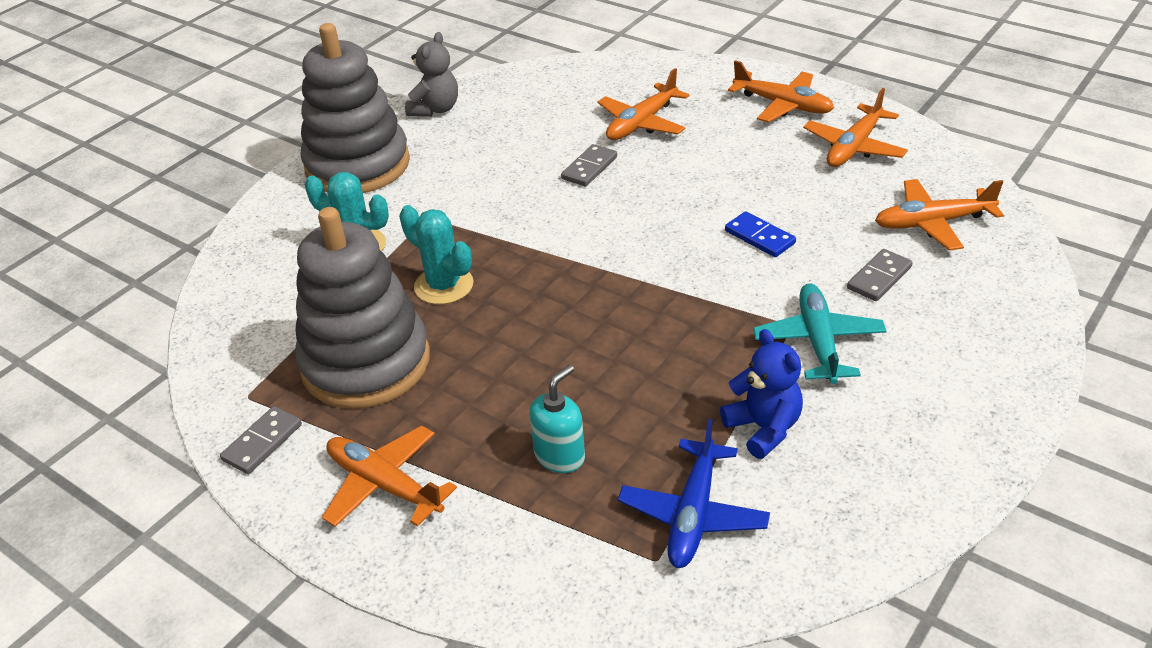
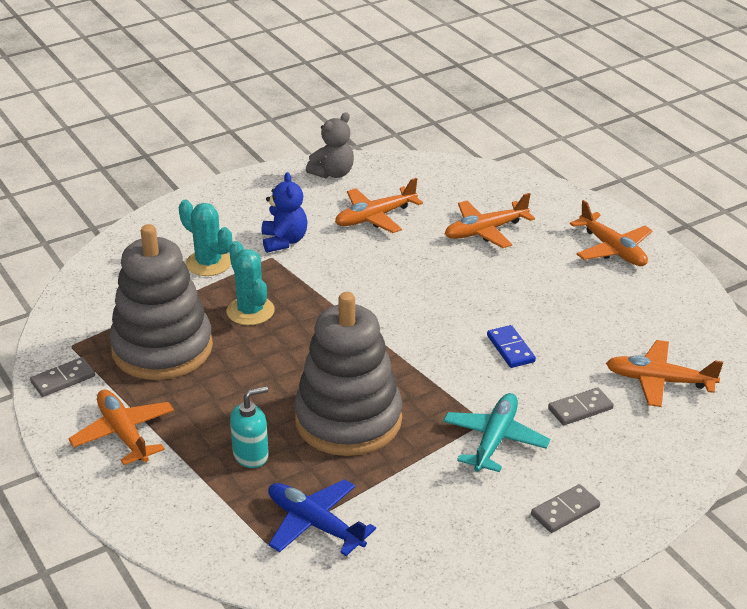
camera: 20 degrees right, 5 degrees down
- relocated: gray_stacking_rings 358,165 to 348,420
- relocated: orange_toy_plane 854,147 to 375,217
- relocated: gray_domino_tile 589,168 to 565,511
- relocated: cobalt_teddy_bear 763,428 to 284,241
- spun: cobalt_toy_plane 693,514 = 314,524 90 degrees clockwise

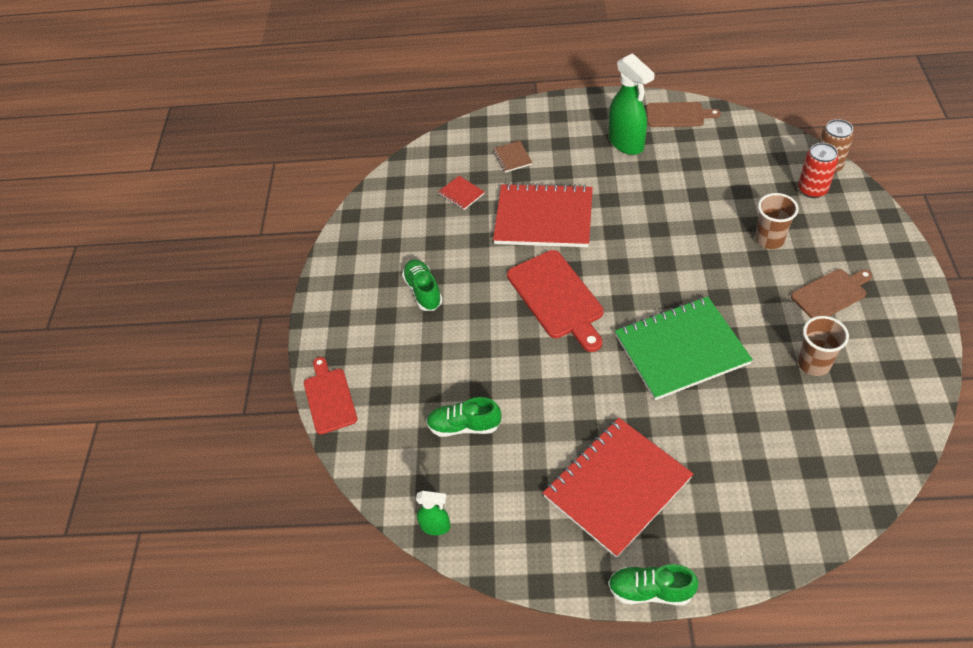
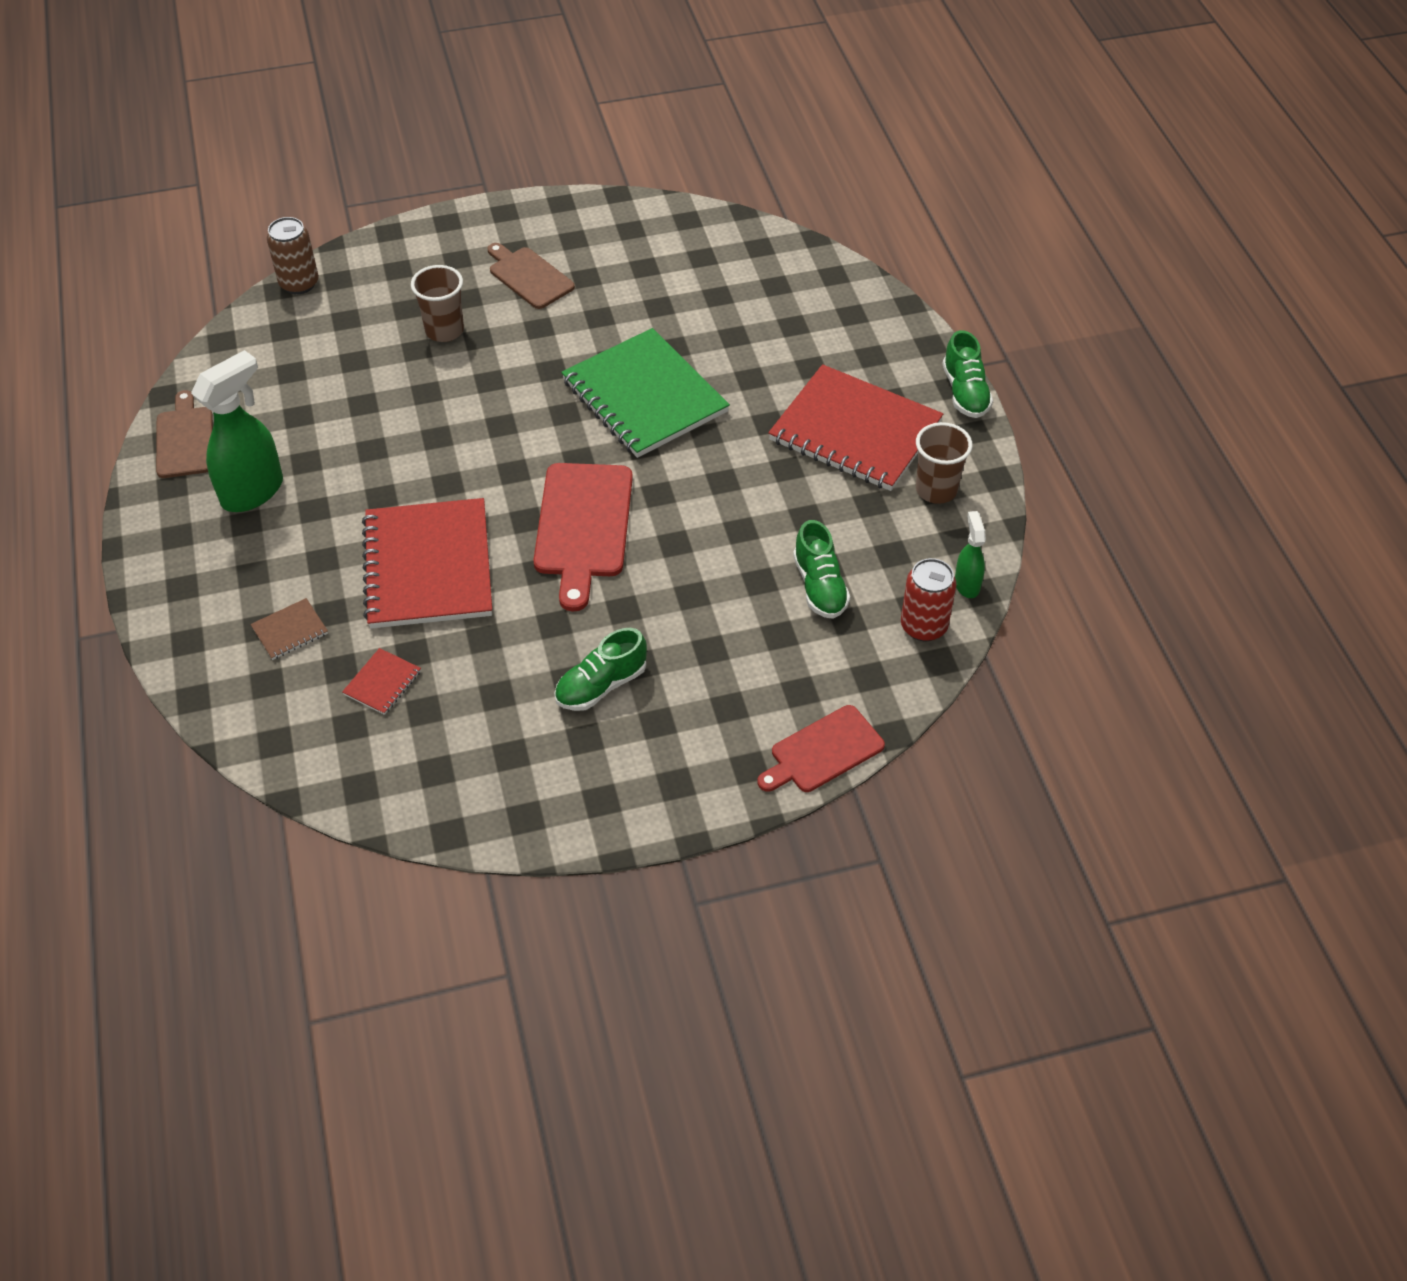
camera: 110 degrees left, 0 degrees up
- relocated: scarlet_can 812,189 to 923,626
- spun: scarlet_bread_board 557,297 = 583,526 135 degrees clockwise
- relocated: brown_beaker 814,364 to 936,490

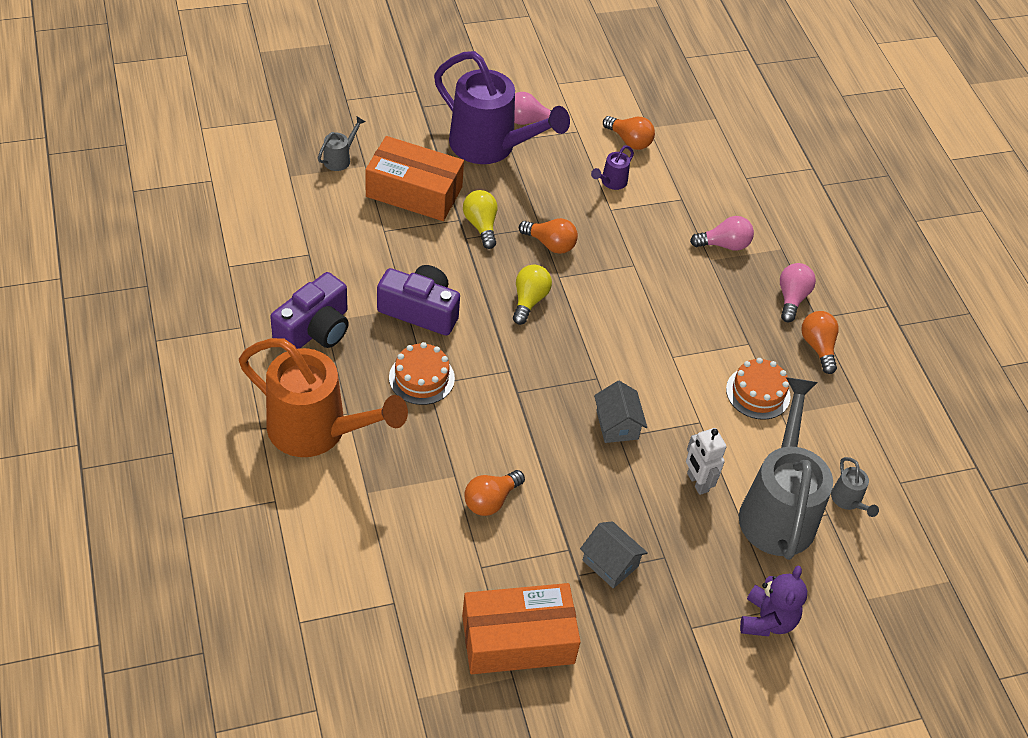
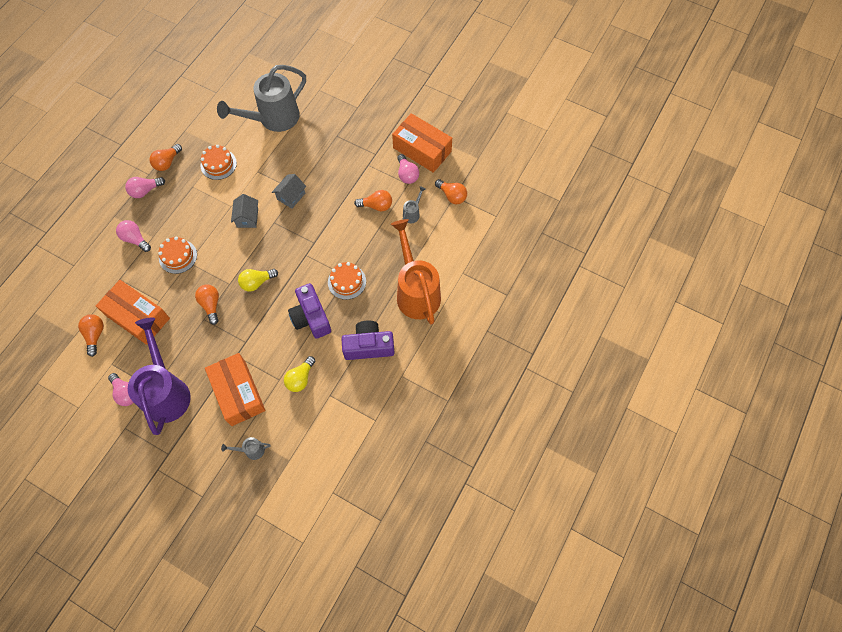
camera: 130 degrees left, 15 degrees up
- exchanged: violet_sprinkling_can 611,182 to orange_box 138,317
- relocated: golden_lightbulb 481,225 to 300,378
- missing: pure_white_robot_figure 697,482
- relocated: gray_sprinkling_can 848,501 to 412,213
- relocated: gray_cottage 610,563 to 247,218
- missing: violet_teddy_bear 767,620
- appeared: rose-pink_lightbulb 407,174
- appeared: orange_lightbulb 452,196
- appeared: orange_gateau 178,256

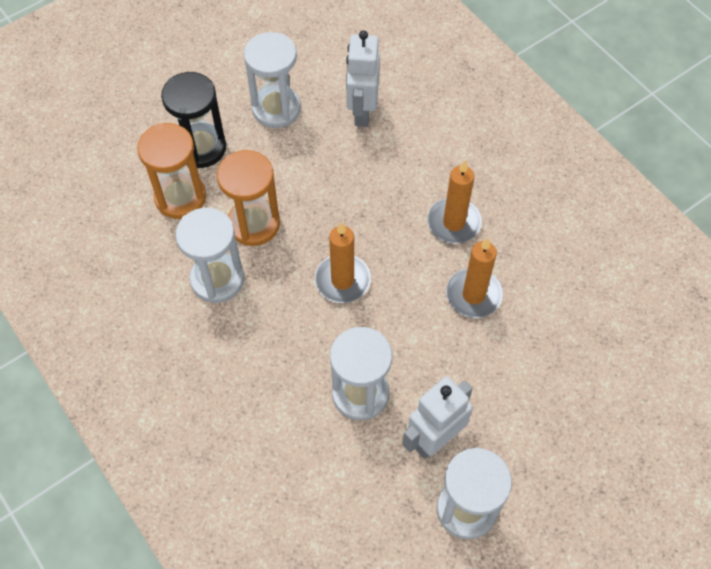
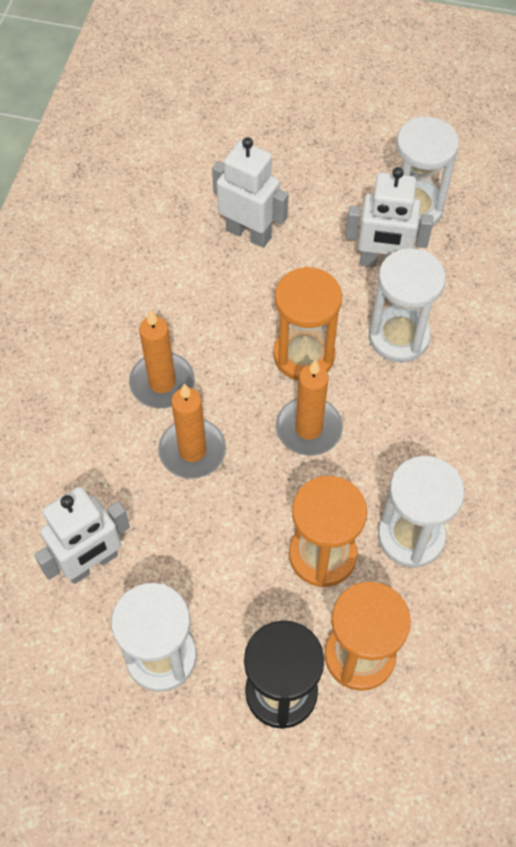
camera: 130 degrees left, 0 degrees up
- relocated: orange_wax_candle 473,295 to 192,451
- appeared: pure_white_robot_figure 249,233
- appeared: orange_sandglass 304,355

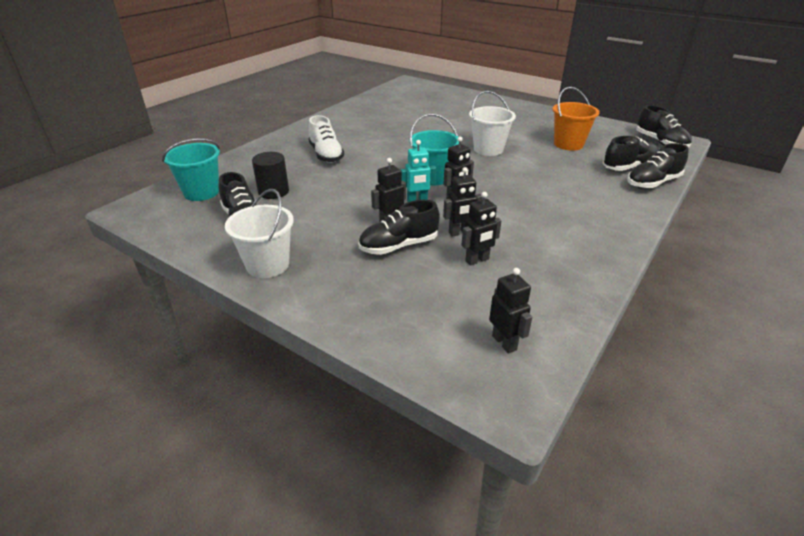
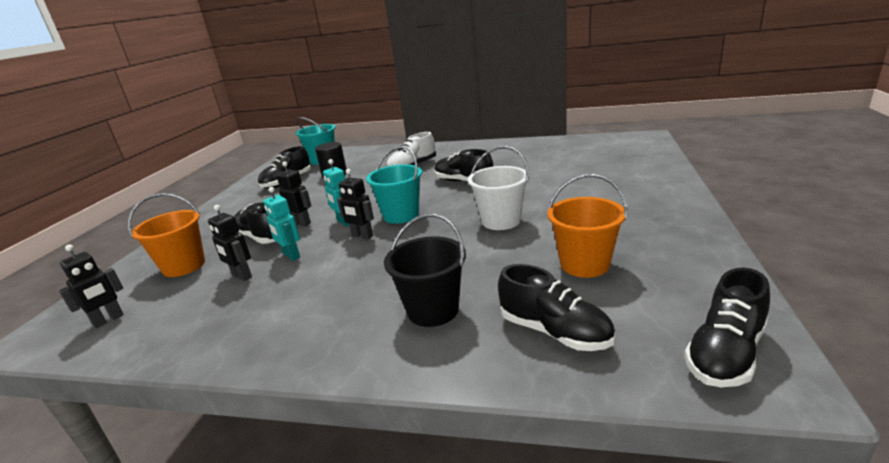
camera: 70 degrees right, 10 degrees down
- relocated: jet-black_lace-up_shoe 653,183 to 463,181
- colour: jet-black_robot_figure 460,233 to teal_robot_figure 291,256
- missing: pure_white_pail 268,265
- appeared: orange_pail 184,266
- appeared: jet-black_pail 433,310

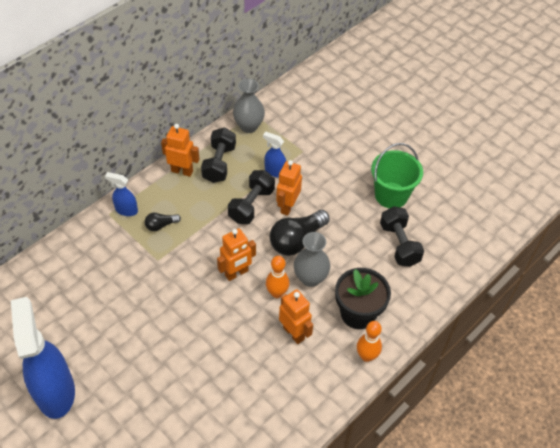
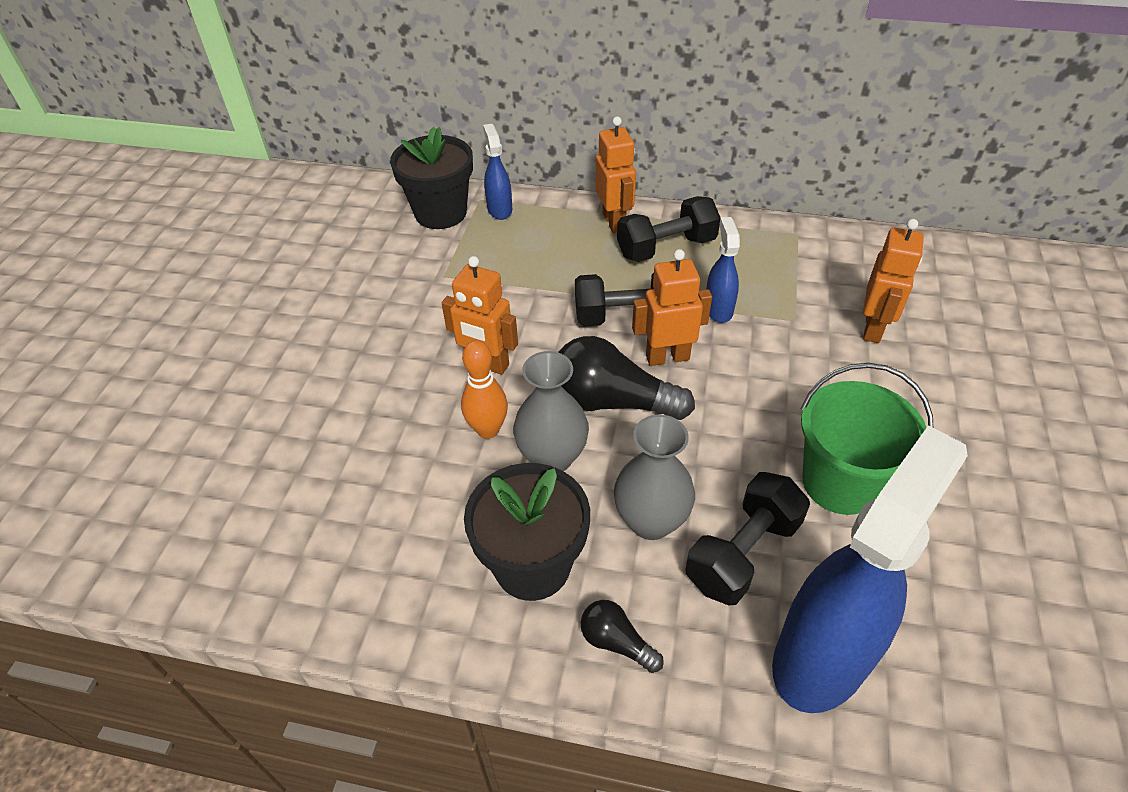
camera: 60 degrees right, 5 degrees down
- relocated: gray_flower_vase 249,126 to 651,521
- relocated: jet-black_lightbulb 161,225 to 616,642
- relocated: orange_robot_figure 294,333 to 873,328
- relocated: cobalt_spray_bottle 55,391 to 822,656
- missing: orange_skittle 366,356
- appeared: jet-black_plant_pot 440,213

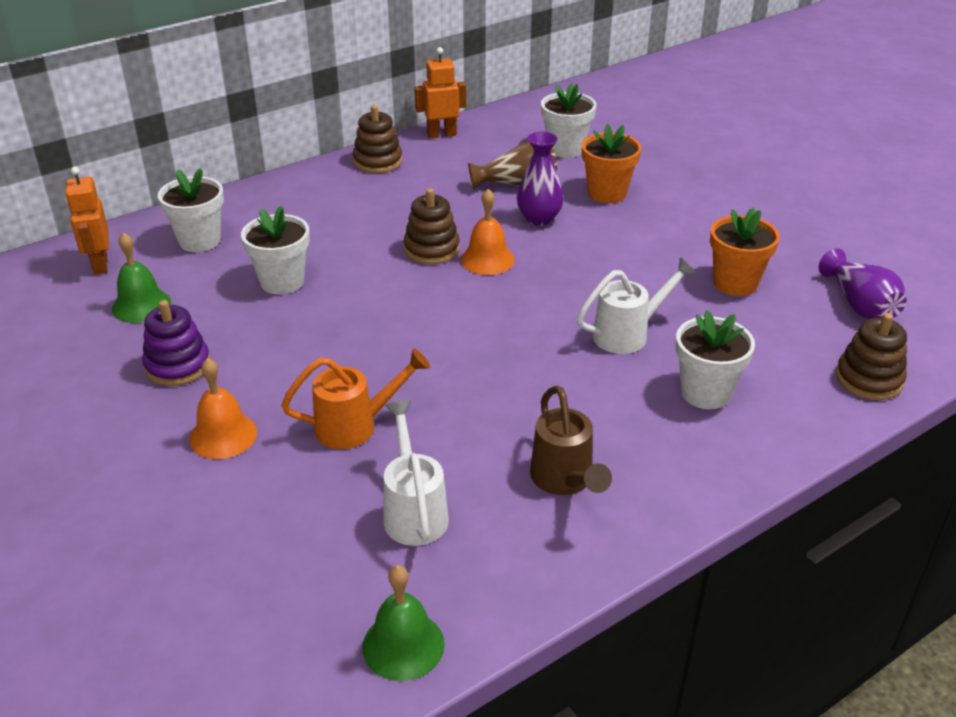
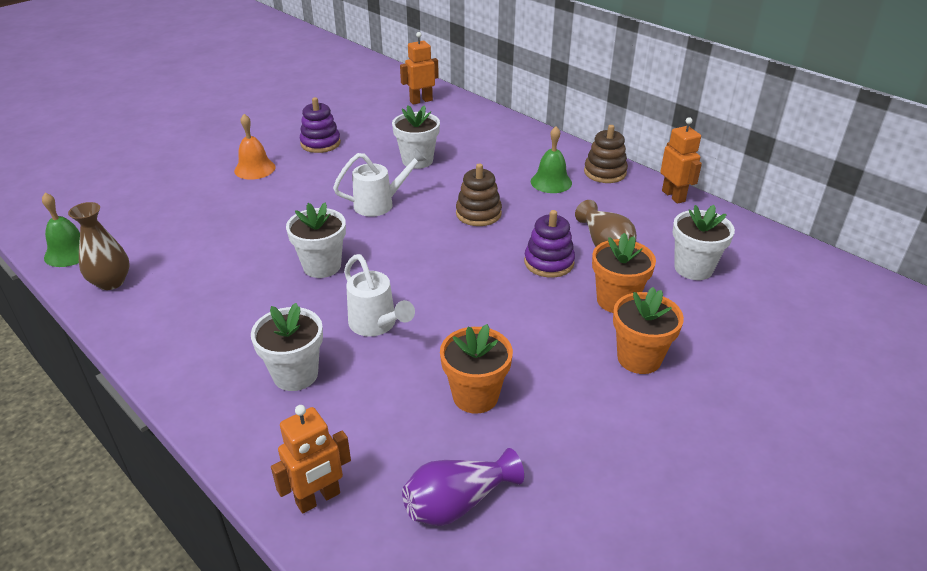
camera: 80 degrees right, 0 degrees up
- exchanged: violet_flower_vase 539,218 to violet_stacking_rings 549,262
- relocated: pure_white_plant_pot 199,240 to 322,266
- missing: orange_hand_bell 487,259
- relocated: leaf-green_hand_bell 141,305 to 551,182
- exchanged: brown_stacking_rings 868,379 to orange_robot_figure 318,499
- missing: orange_sprinkling_can 356,426
- missing: brown_sprinkling_can 565,481
- relocated: pure_white_sprinkling_can 414,510 to 380,204
- appeared: brown_flower_vase 111,282
- appeared: orange_plant_pot 639,358

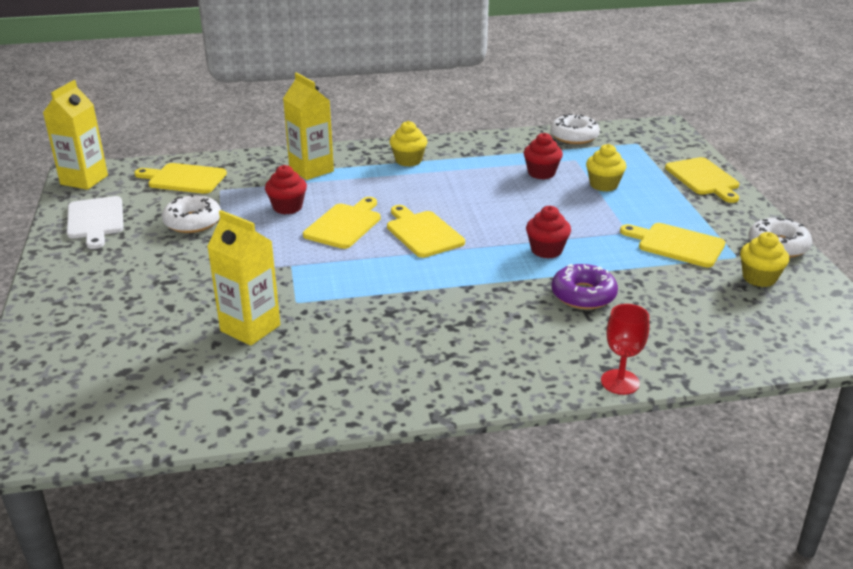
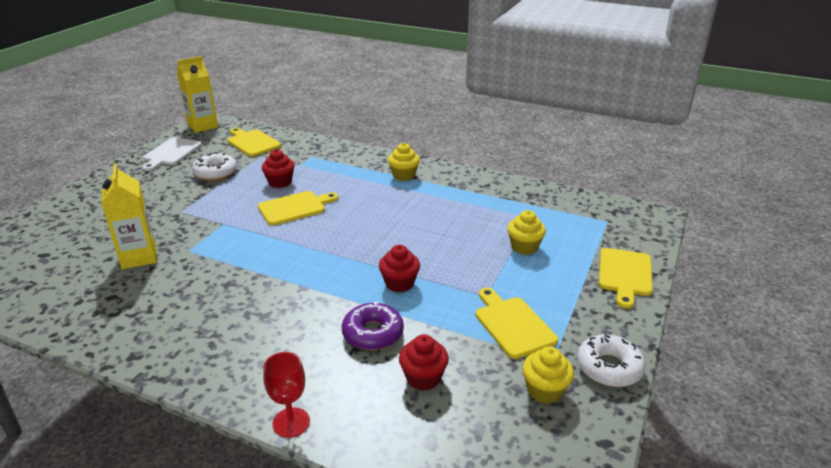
camera: 35 degrees right, 0 degrees up
- missing: golden_juice_carton 311,170
- missing: pure_white_doughnut 574,136
- relocated: scarlet_cupcake 541,173 to 423,378
- missing: golden_bread_board 423,233

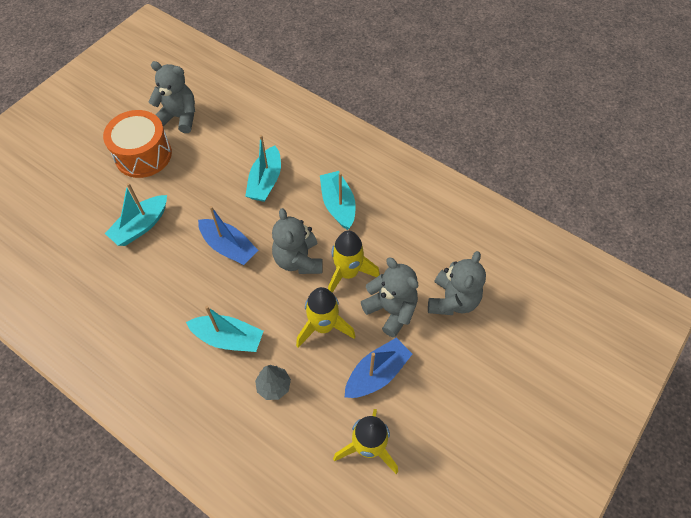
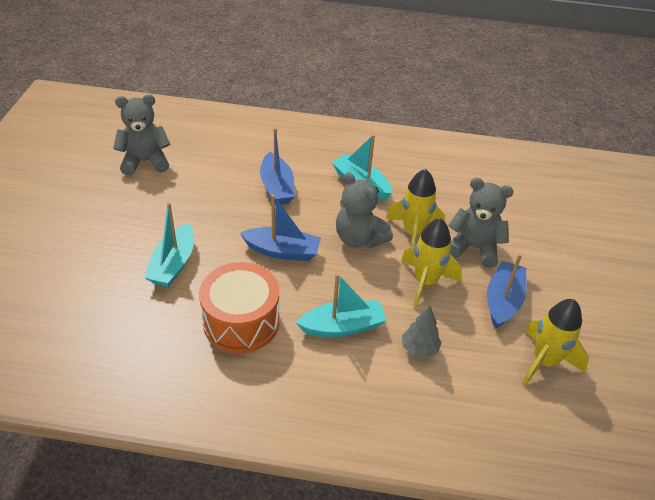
camera: 30 degrees left, 15 degrees down
- relocated: orange_snare_drum 143,155 to 241,322
- colour: teal_toy_boat 265,181 to cobalt_toy_boat 277,187
- missing: gray_teddy_bear 452,300

